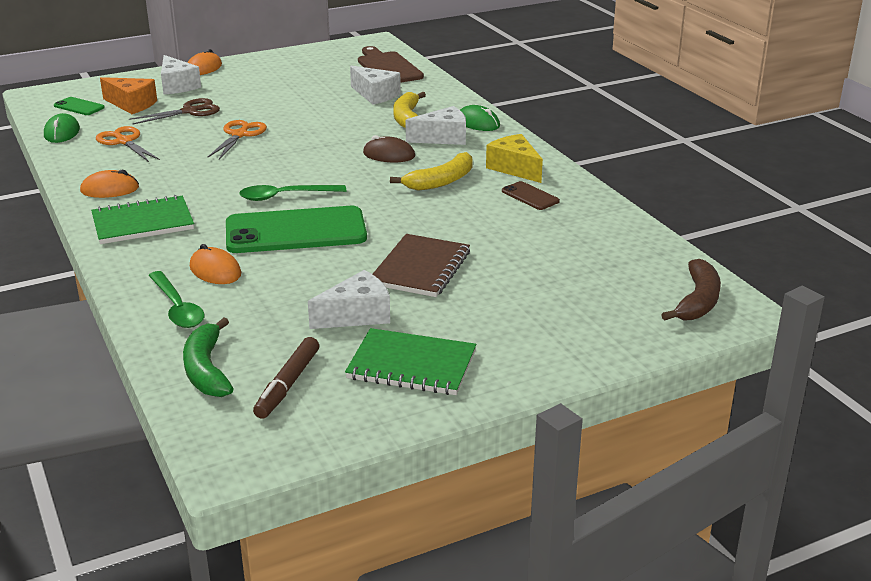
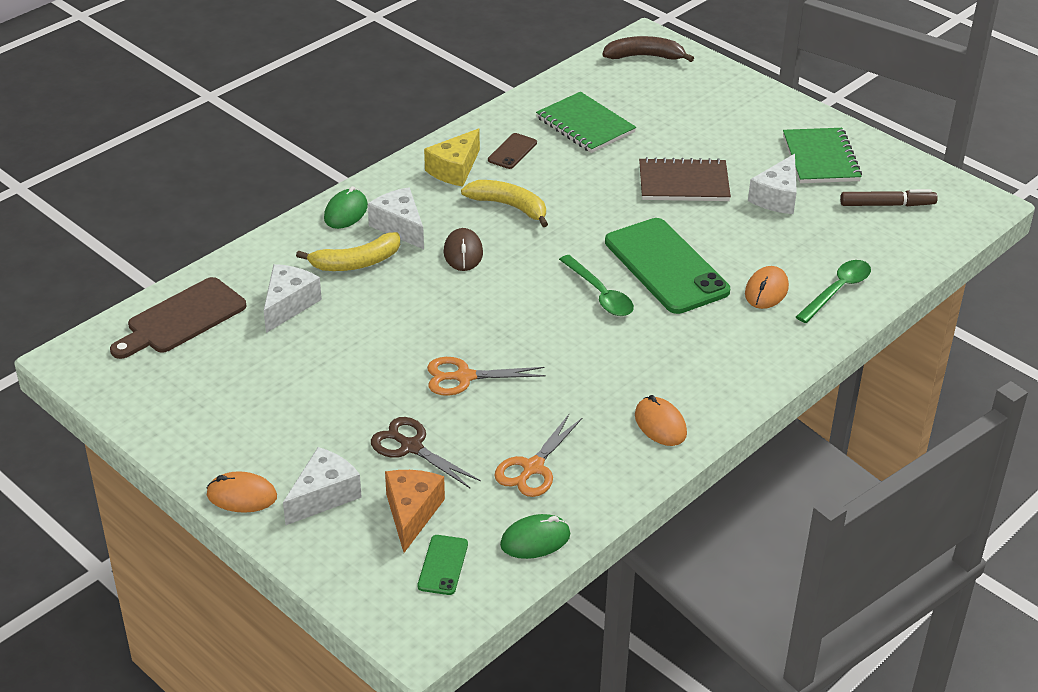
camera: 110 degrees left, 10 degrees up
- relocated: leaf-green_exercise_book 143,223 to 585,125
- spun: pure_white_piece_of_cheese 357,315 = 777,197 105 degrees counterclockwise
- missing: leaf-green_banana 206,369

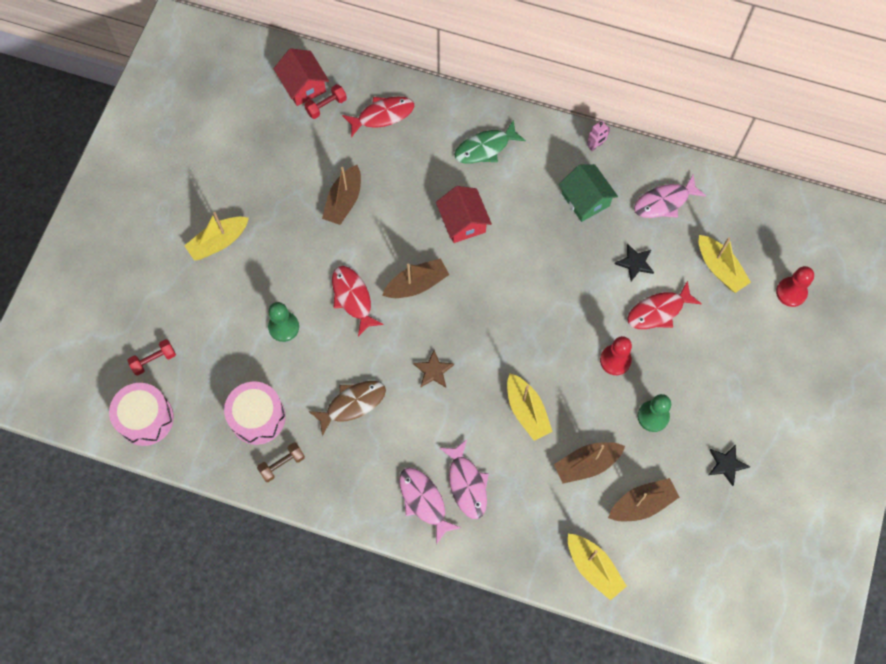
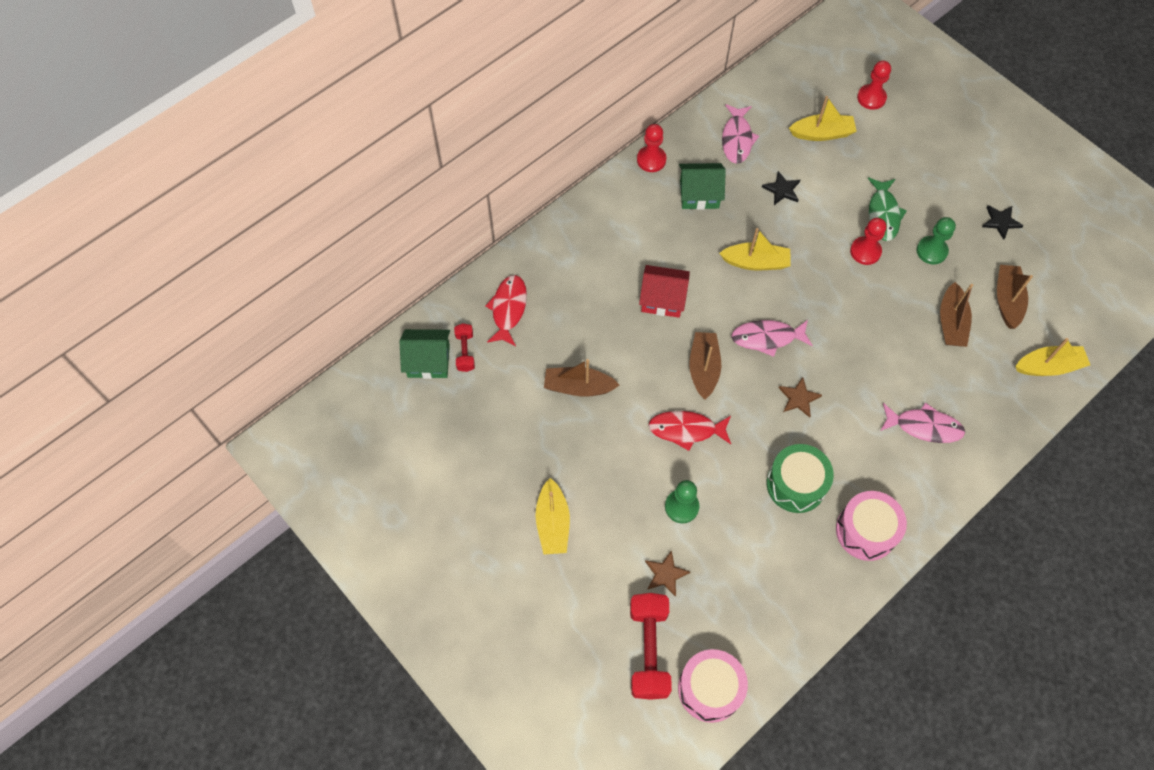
camera: 60 degrees left, 5 degrees down
- colour: scarlet_cottage 303,85 to leaf-green_cottage 428,361
- relocated: leaf-green_fish 485,148 to 883,214
- exchanged: rose-pink_robot_figure 595,146 to scarlet_game_pawn 651,160
- spun: brown_toy_boat 344,201 = 578,387 135 degrees clockwise
- missing: scarlet_fish 658,311
- size: scarlet_dumbbell 154,360 = 649,650 x1.89
- relocated: golden_toy_boat 526,411 to 755,262
- exchanged: brown_fish 352,404 to leaf-green_snare_drum 796,484
- relocated: rose-pink_snare_drum 257,417 to 866,531
- missing: brown_dumbbell 282,464
- relocated: rose-pink_fish 424,501 to 767,338
- appeared: brown_star_shape 665,574

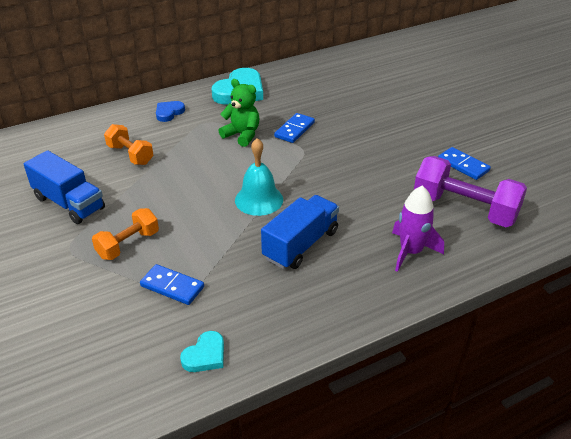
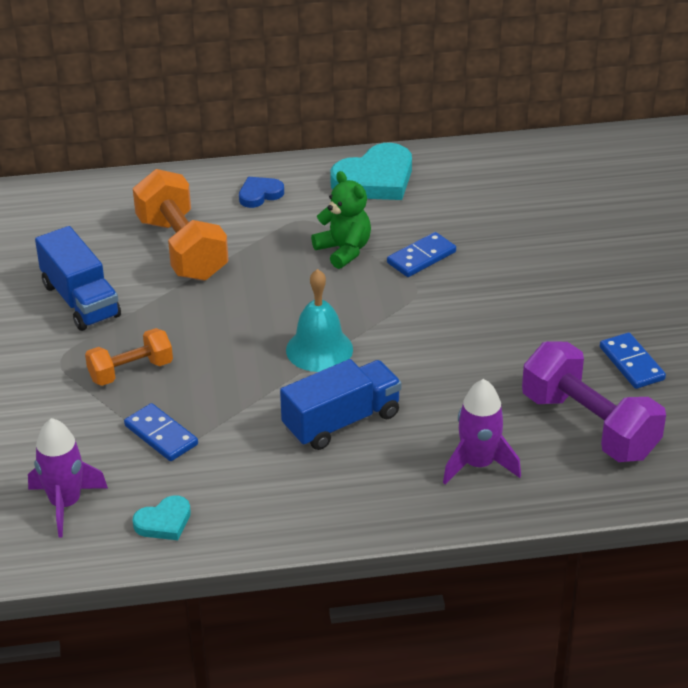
camera: 20 degrees right, 0 degrees up
- size: orange_dumbbell 130,155 = 182,249 x1.70
- appeared: violet_toy_rocket 65,504

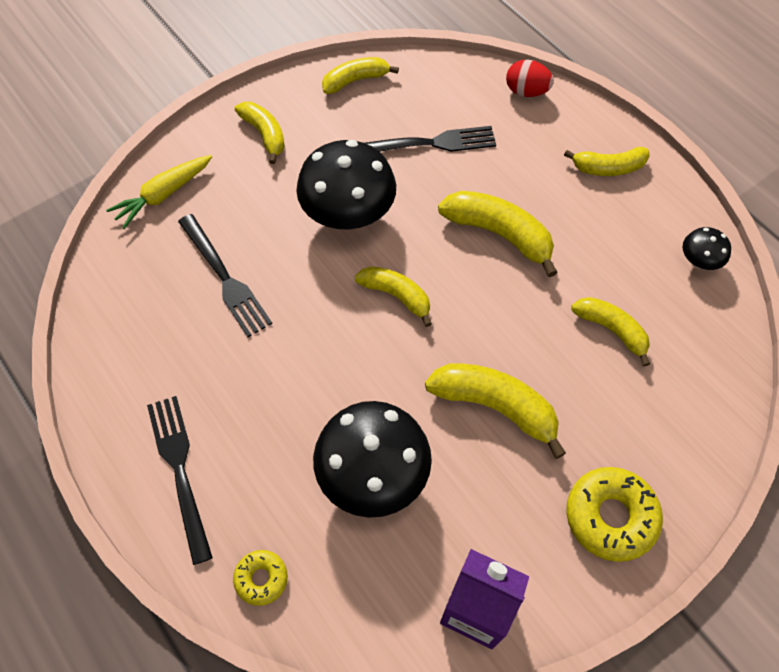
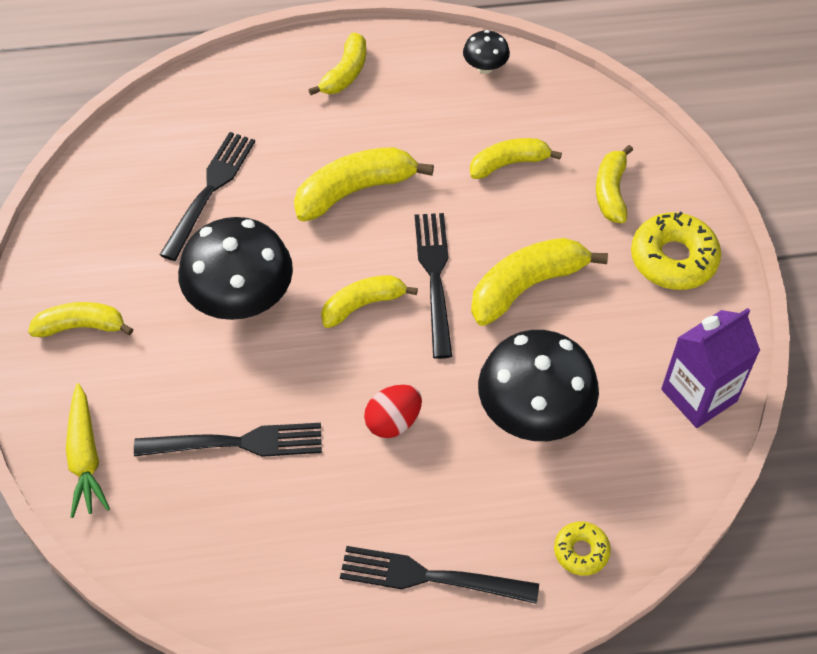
camera: 60 degrees left, 5 degrees down
- relocated: golden_banana 355,80 to 611,191
- relocated: scarlet_egg 526,91 to 393,421
- appeared: jet-black_fork 434,277

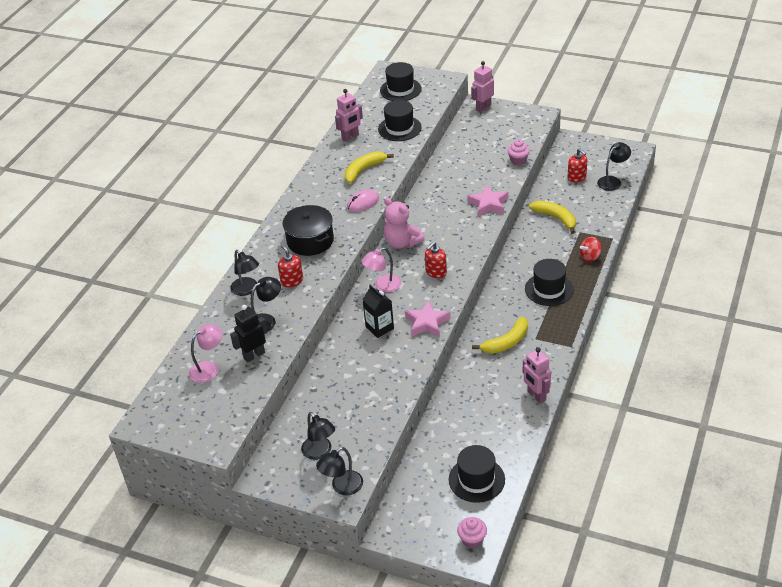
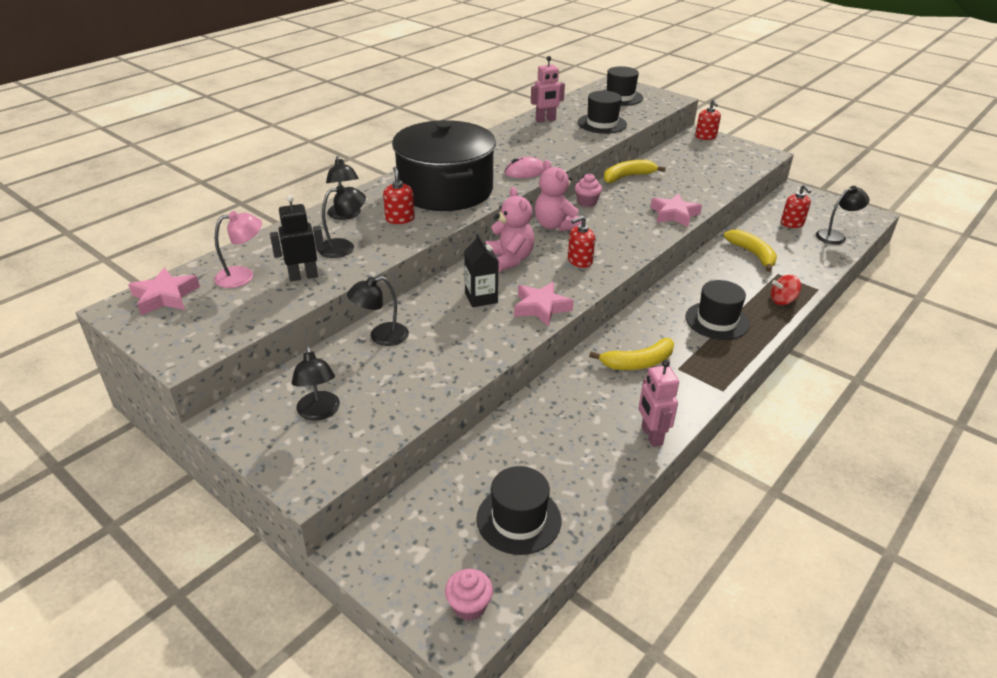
camera: 15 degrees right, 5 degrees down
- exchanged: rose-pink_robot_figure 483,107 to scarlet_pump_bottle 705,137
- relocated: rose-pink_cupcake 518,160 to 587,202
- relocated: golden_banana 364,170 to 628,176
- size: jet-black_pot 310,241 = 445,190 x1.67
- exchanged: rose-pink_reading_lamp 383,286 to rose-pink_teddy_bear 510,259
- relocated: jet-black_reading_lamp 342,487 to 381,337
- appeared: rose-pink_star_shape 165,296

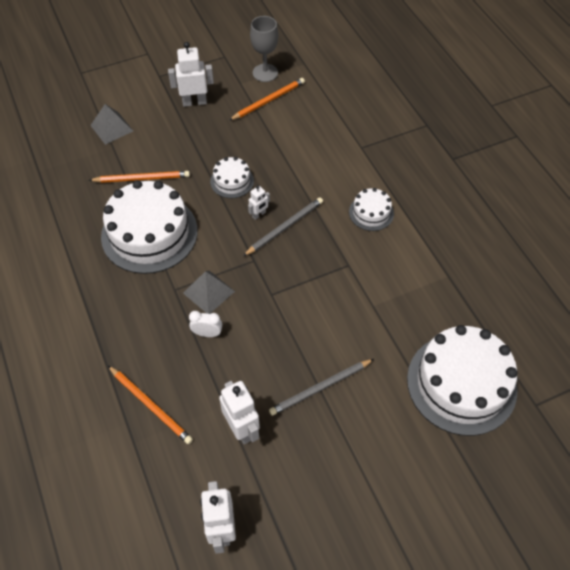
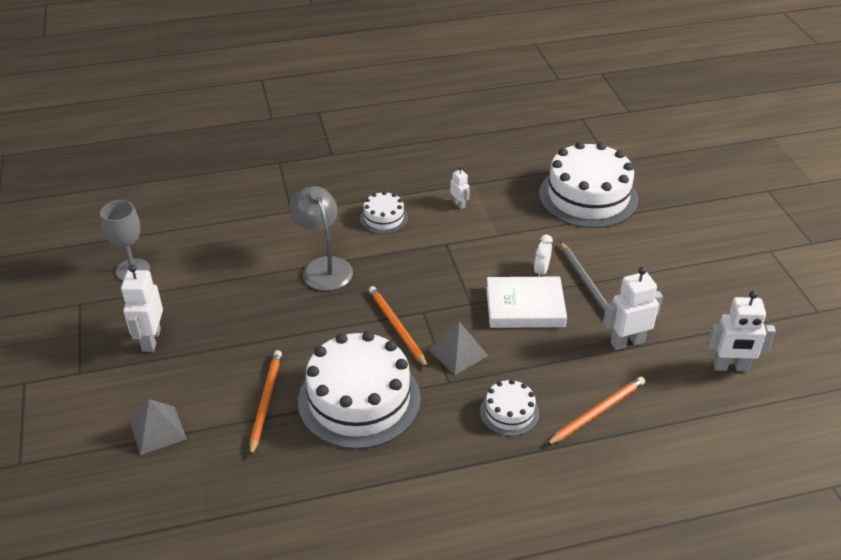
camera: 80 degrees left, 15 degrees down
- relocated: orange_wooden_pencil 268,100 to 397,327
- relocated: pure_white_gateau 232,181 to 509,412
- relocated: pure_white_robot_figure 259,214 to 459,204
- missing: gray_wooden_pencil 285,227
- relocated: pure_white_bedside_clock 207,333 to 541,271
- appeared: gray_reading_lamp 323,267
- appeared: pure_white_hardcover 525,307

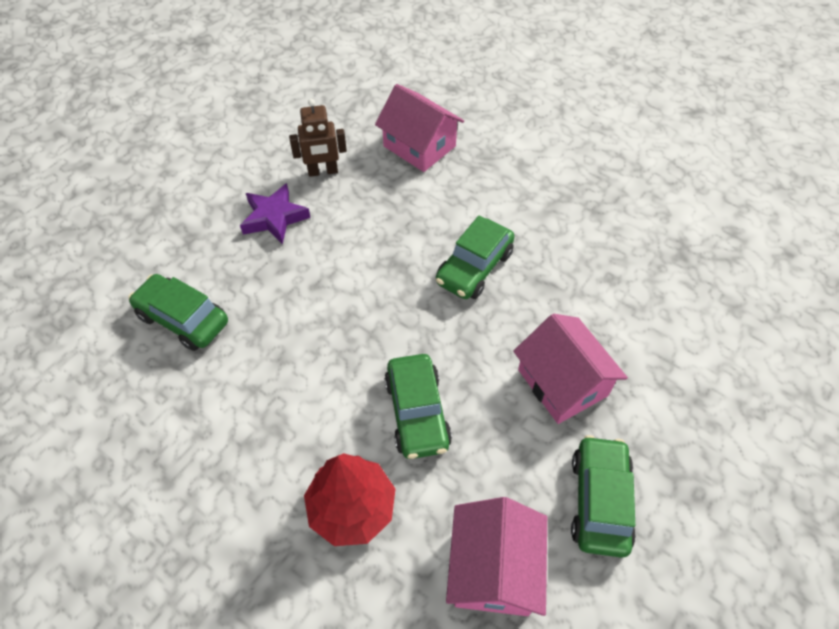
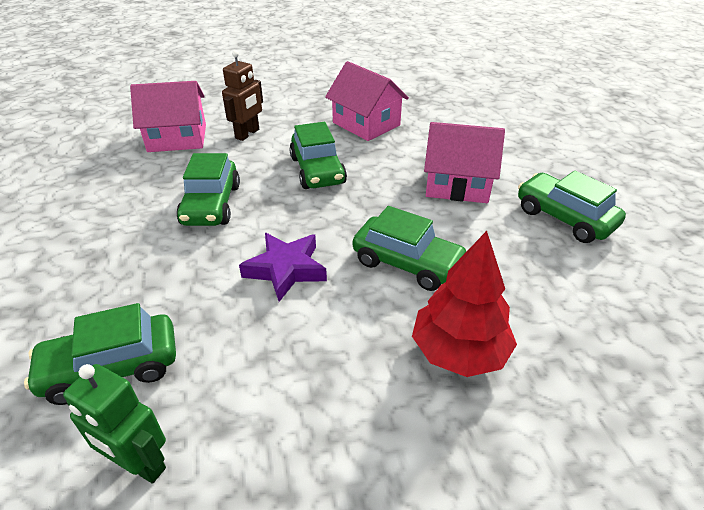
camera: 50 degrees left, 15 degrees down
- relocated: brown_robot_figure 323,171 to 247,134
- relocated: violet_star_shape 274,218 to 286,269
- relocated: rose-pink_cottage 494,568 to 366,124
- appeared: leaf-green_toy_car 211,205
- appeared: leaf-green_robot_figure 139,464

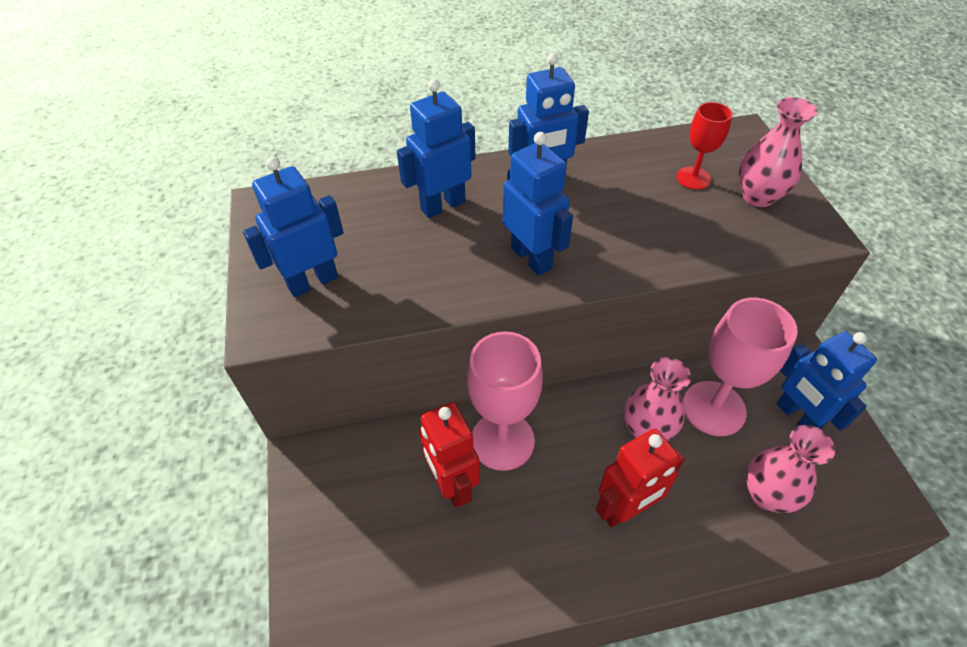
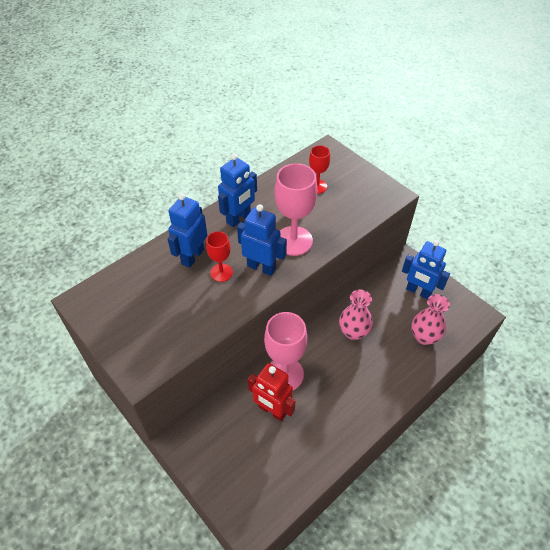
camera: 30 degrees left, 0 degrees up
- missing: rose-pink_flower_vase 758,196
- missing: cobalt_robot_figure 312,282
- relocated: rose-pink_goblet 714,408 to 293,241
- missing: scarlet_robot_figure 625,509
- appeared: scarlet_goblet 221,272

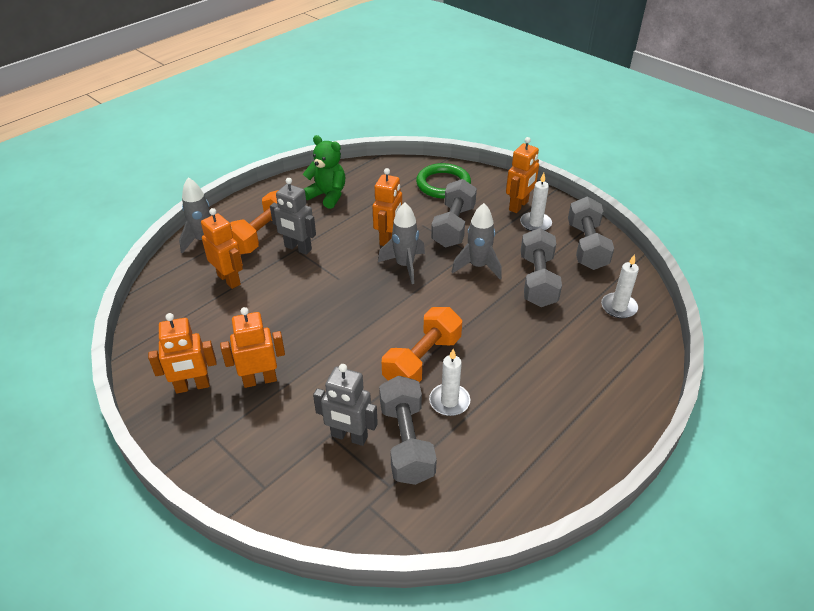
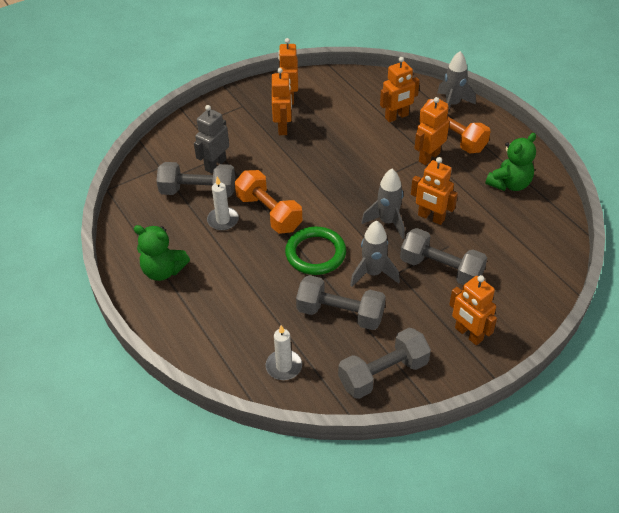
camera: 105 degrees right, 5 degrees up
- relocated: leaf-green_torus 443,184 to 315,253
- missing: pure_white_wax_candle 535,223
- colour: gray_robot_figure 298,248 to orange_robot_figure 429,157
- spun: gray_dumbbell 586,246 = 383,373 45 degrees counterclockwise
- appeared: leaf-green_teddy_bear 163,271

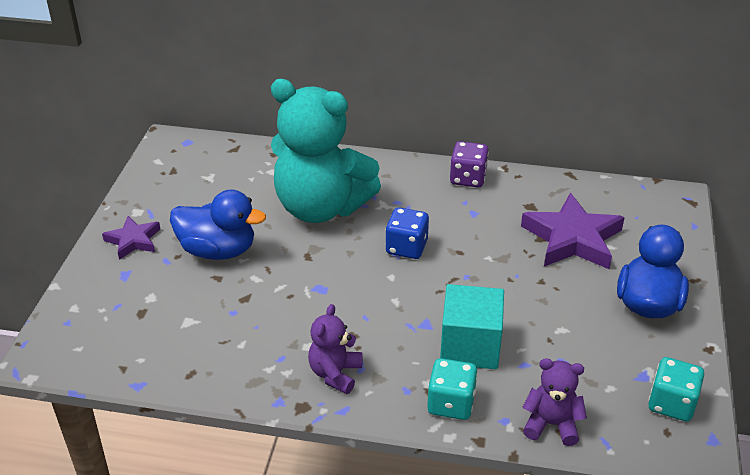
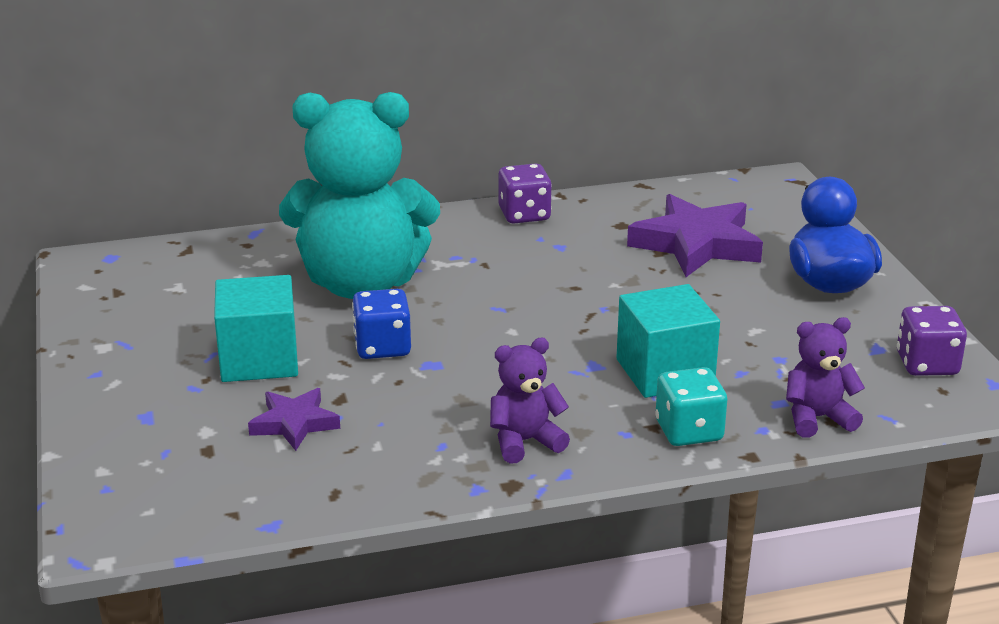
camera: 25 degrees left, 10 degrees down
- exchanged: cobalt_rubber_duck 218,250 to teal_solid_cube 259,360
- relocated: cobalt_game_die 406,247 to 382,347
- relocated: violet_star_shape 133,240 to 294,423
- spun: violet_teddy_bear 335,374 = 525,441 75 degrees clockwise
- colour: teal_game_die 671,403 to violet_game_die 927,364

